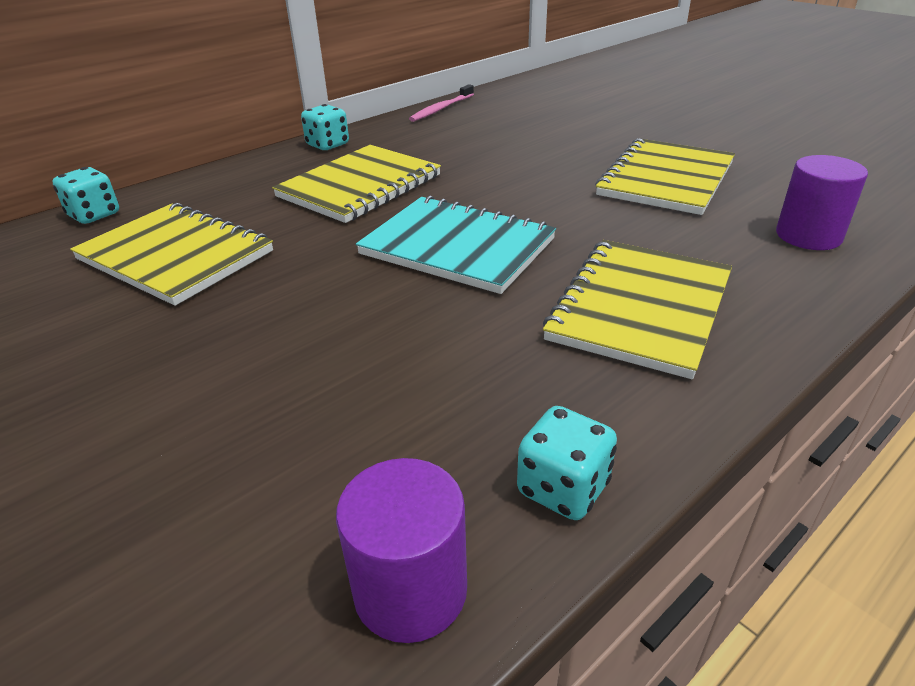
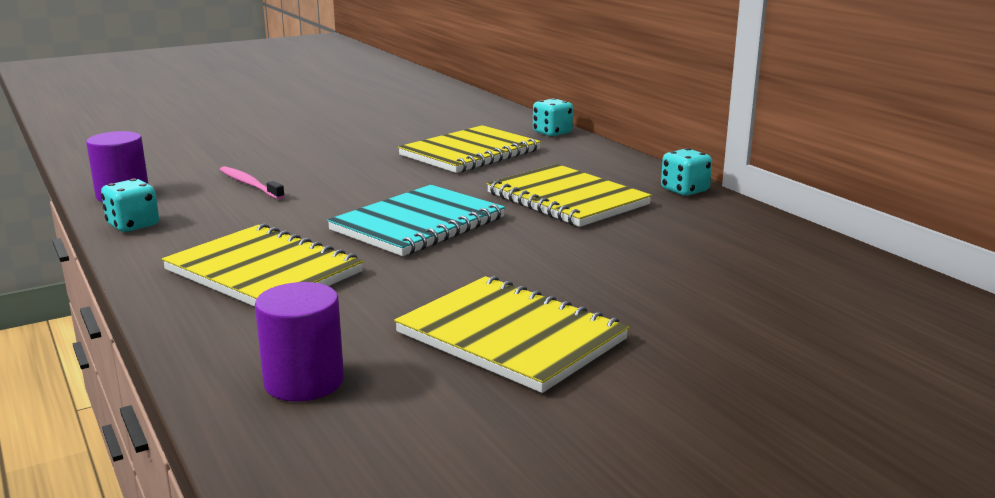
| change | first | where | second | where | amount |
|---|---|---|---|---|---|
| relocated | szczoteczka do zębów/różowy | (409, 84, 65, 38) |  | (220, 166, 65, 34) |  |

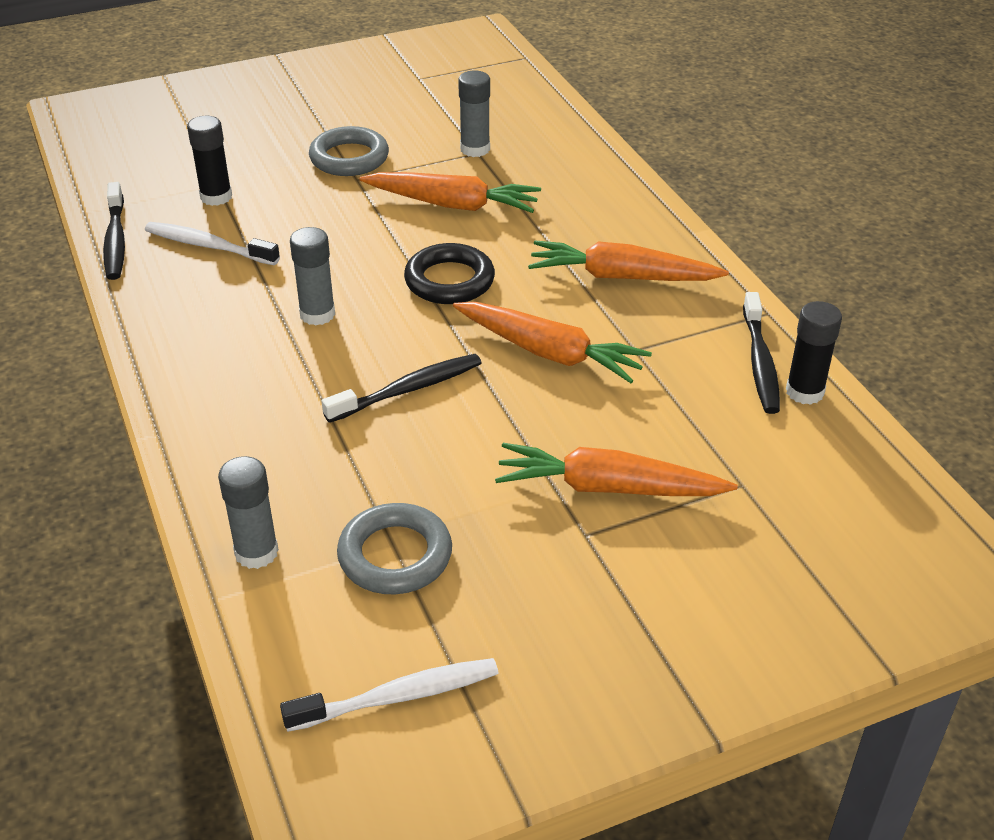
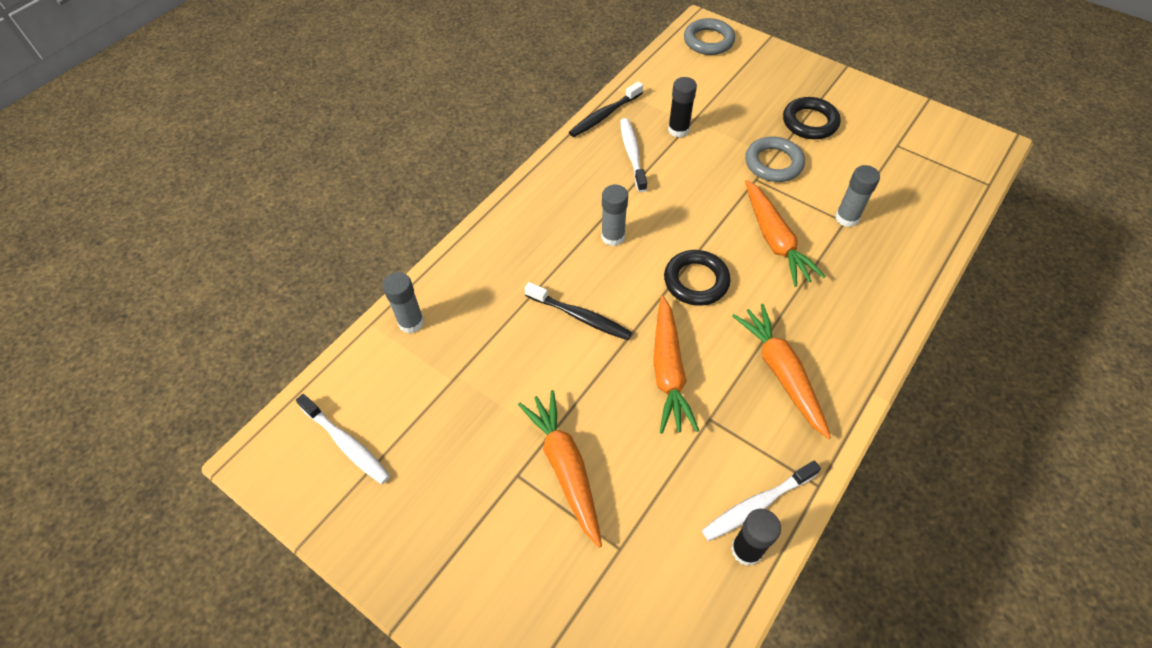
| change | first | where | second | where | amount |
|---|---|---|---|---|---|
| relocated | pierścień/szary | (337, 503, 115, 91) |  | (684, 18, 51, 37) |  |
| colour | szczoteczka do zębów/czarny | (743, 292, 37, 122) | szczoteczka do zębów/biały | (702, 460, 119, 81) |  |
| appeared |  |  | pierścień/czarny | (783, 97, 58, 42) |  |

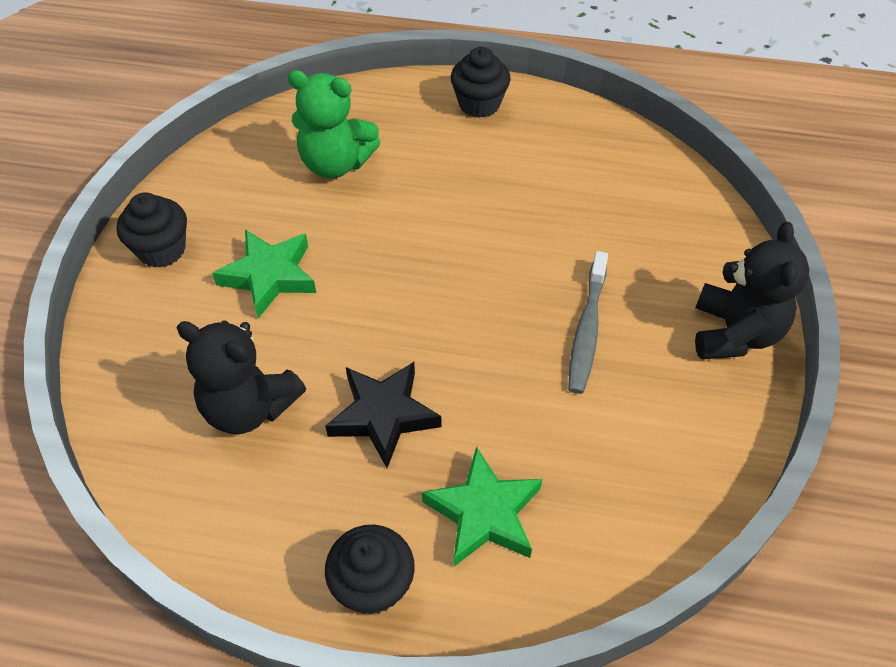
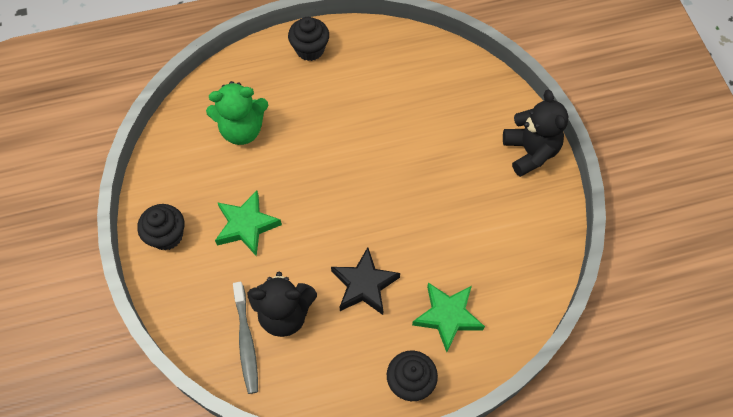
| change | first | where | second | where | amount |
|---|---|---|---|---|---|
| relocated | szczoteczka do zębów/szary | (568, 251, 40, 143) |  | (233, 282, 25, 112) |  |

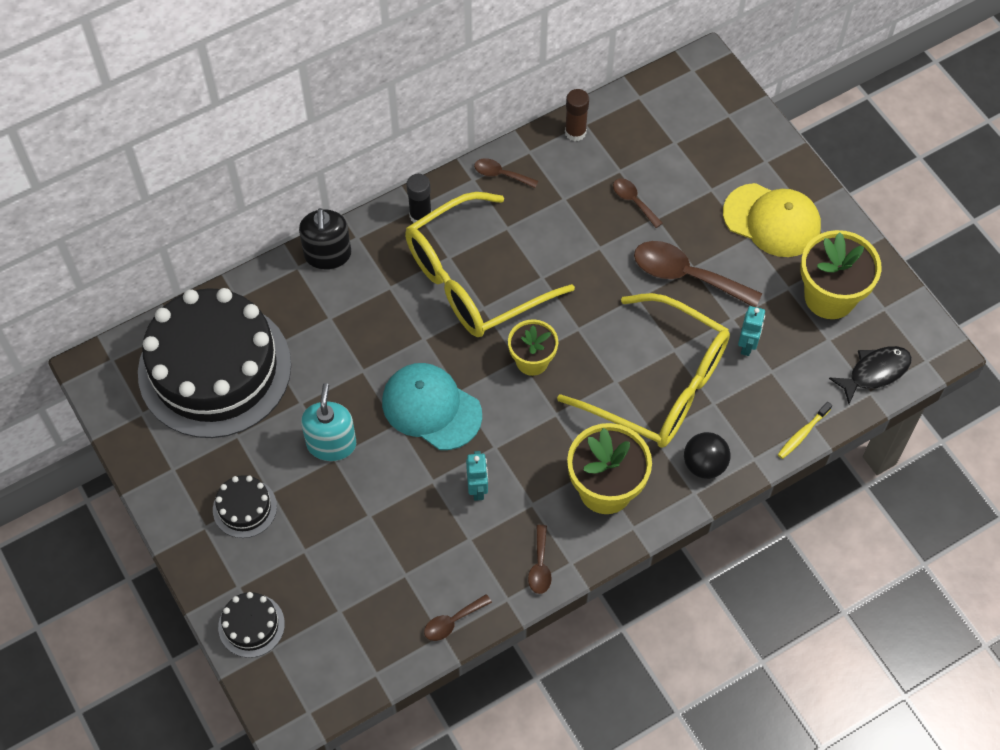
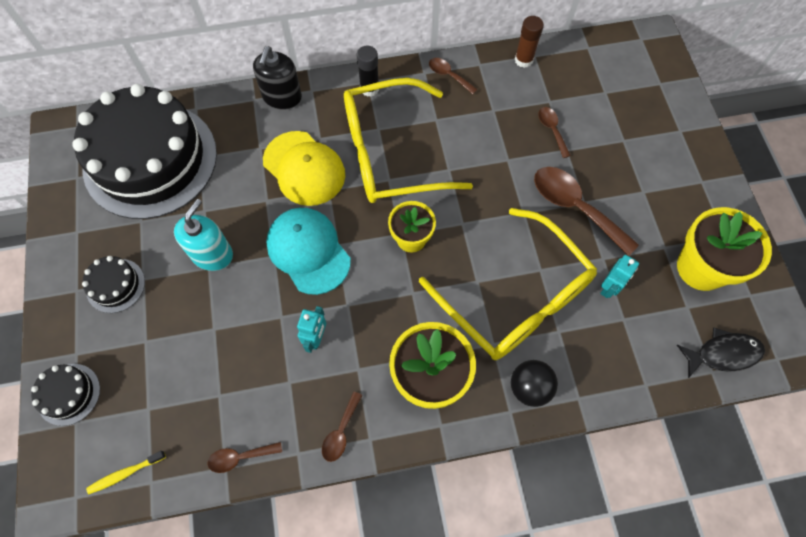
| change | first | where | second | where | amount |
|---|---|---|---|---|---|
| relocated | szczoteczka do zębów/żółty | (778, 402, 54, 57) |  | (86, 451, 80, 43) |  |
| relocated | czapka/żółty | (723, 183, 98, 74) |  | (263, 131, 82, 75) |  |

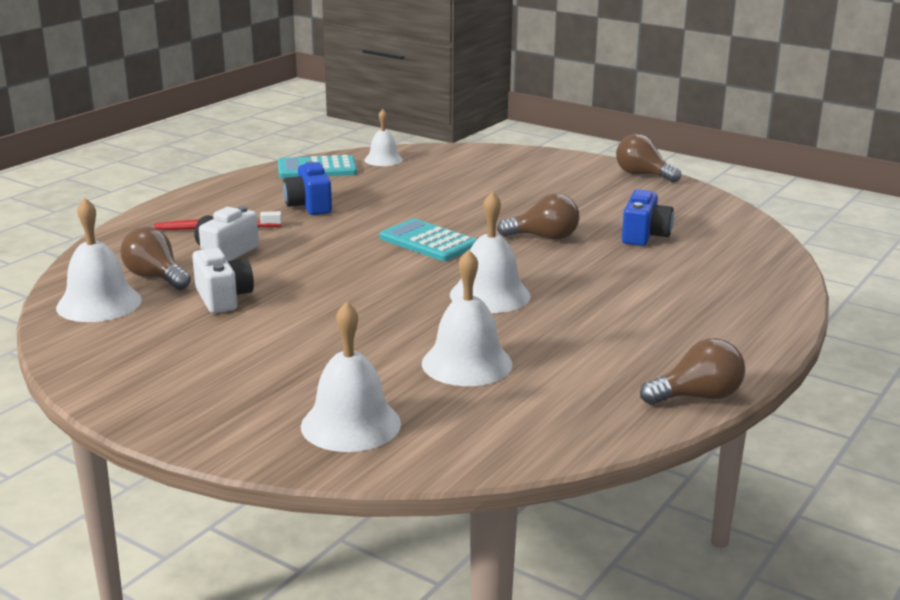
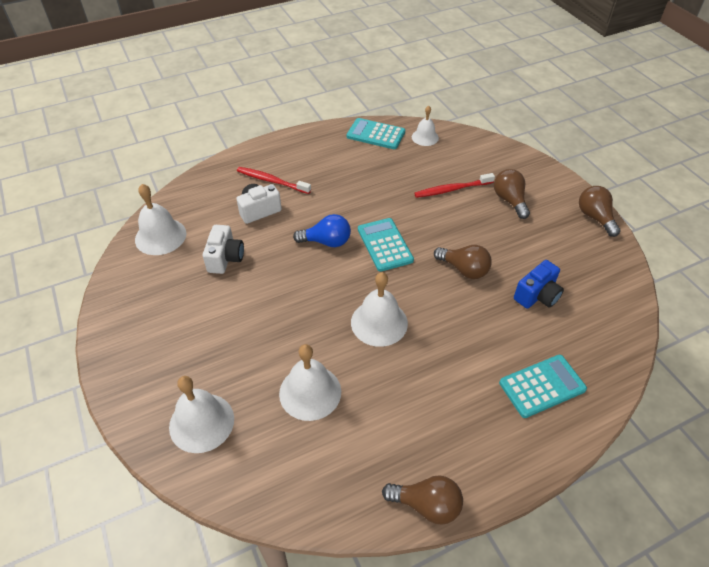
| change | first | where | second | where | amount |
|---|---|---|---|---|---|
| appeared |  |  | żarówka/niebieski | (293, 214, 58, 33) |  |
| appeared |  |  | szczoteczka do zębów/czerwony | (414, 173, 81, 25) |  |
| relocated | żarówka/brązowy | (121, 227, 70, 63) |  | (494, 169, 36, 50) |  |
| appeared |  |  | kalkulator/turkusowy | (499, 355, 88, 63) |  |
| missing | aparat fotograficzny/niebieski | (283, 161, 49, 54) |  |  |  |

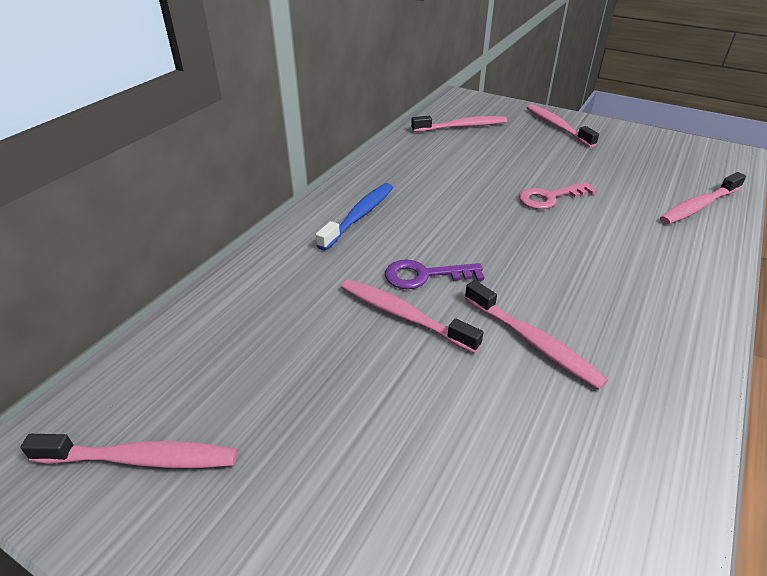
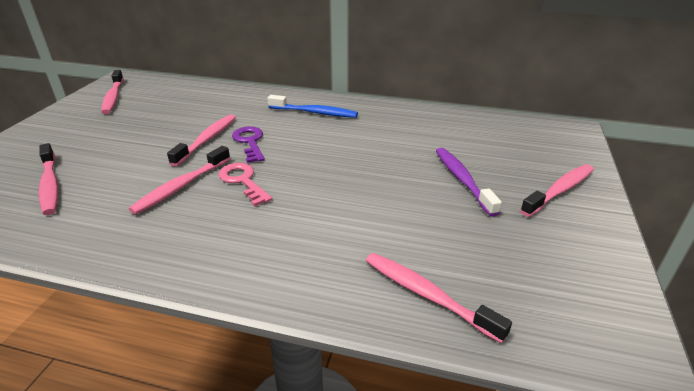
| change | first | where | second | where | amount |
|---|---|---|---|---|---|
| relocated | szczoteczka do zębów/różowy | (411, 116, 96, 16) |  | (39, 143, 19, 72) |  |
| relocated | klucz/różowy | (519, 182, 78, 27) |  | (218, 163, 54, 43) |  |
| appeared |  |  | szczoteczka do zębów/fioletowy | (436, 148, 66, 69) |  |

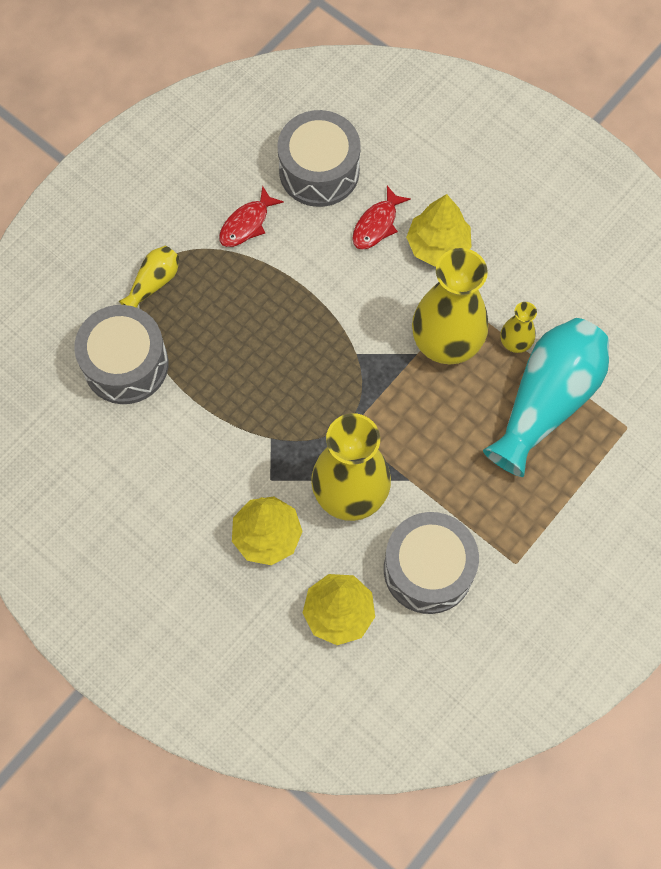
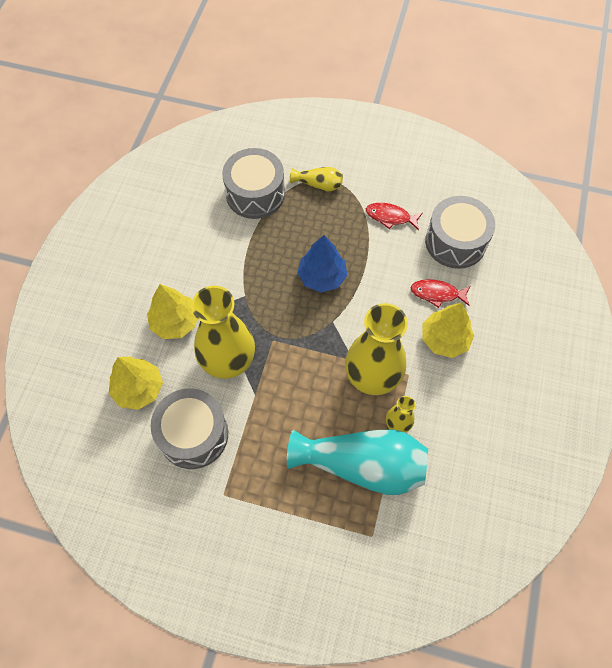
| change | first | where | second | where | amount |
|---|---|---|---|---|---|
| appeared |  |  | drzewko/niebieski | (297, 235, 50, 58) |  |

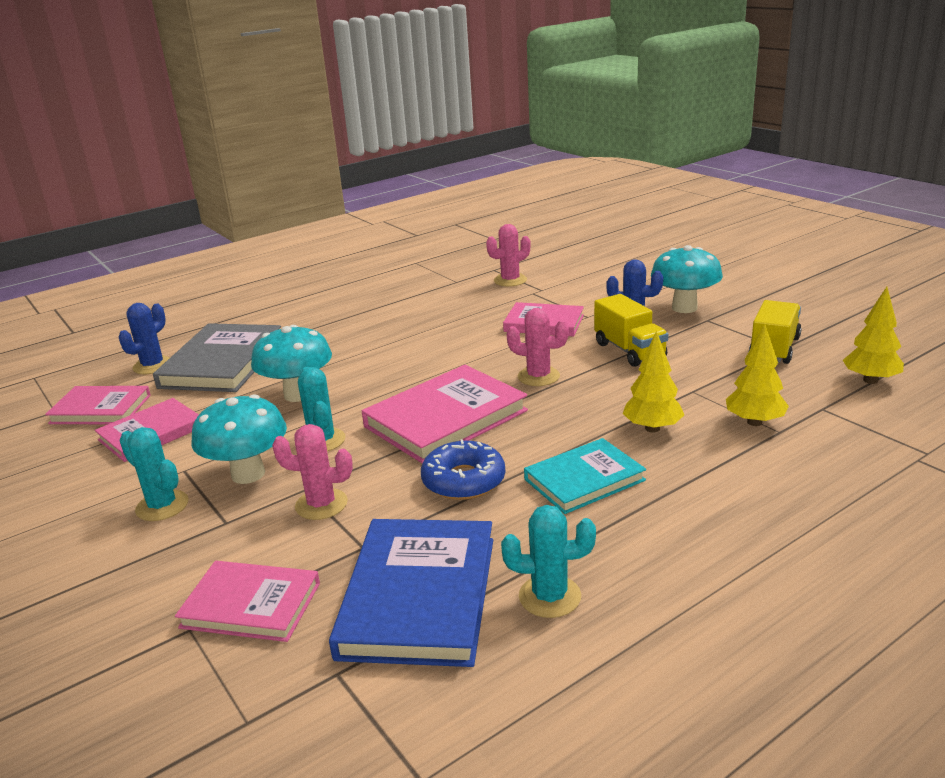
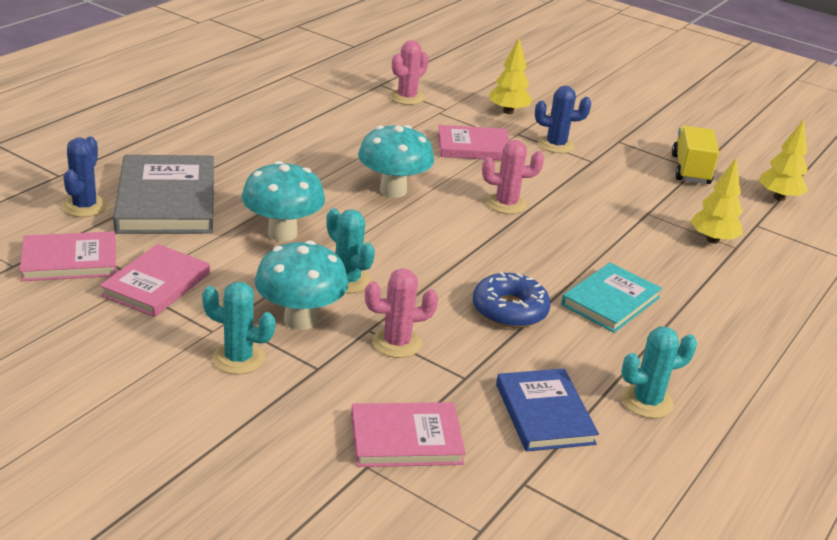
| change | first | where | second | where | amount |
|---|---|---|---|---|---|
| relocated | grzyb/turkusowy | (651, 245, 72, 68) |  | (358, 125, 76, 73) |  |
| relocated | drzewko/żółty | (622, 331, 62, 101) |  | (489, 38, 43, 76) |  |
| size | książka/niebieski | (329, 519, 164, 148) |  | (496, 369, 103, 83) | x0.64 |
| missing | książka/różowy | (362, 365, 166, 99) |  |  |  |
| missing | ciężarówka/żółty | (594, 294, 74, 73) |  |  |  |

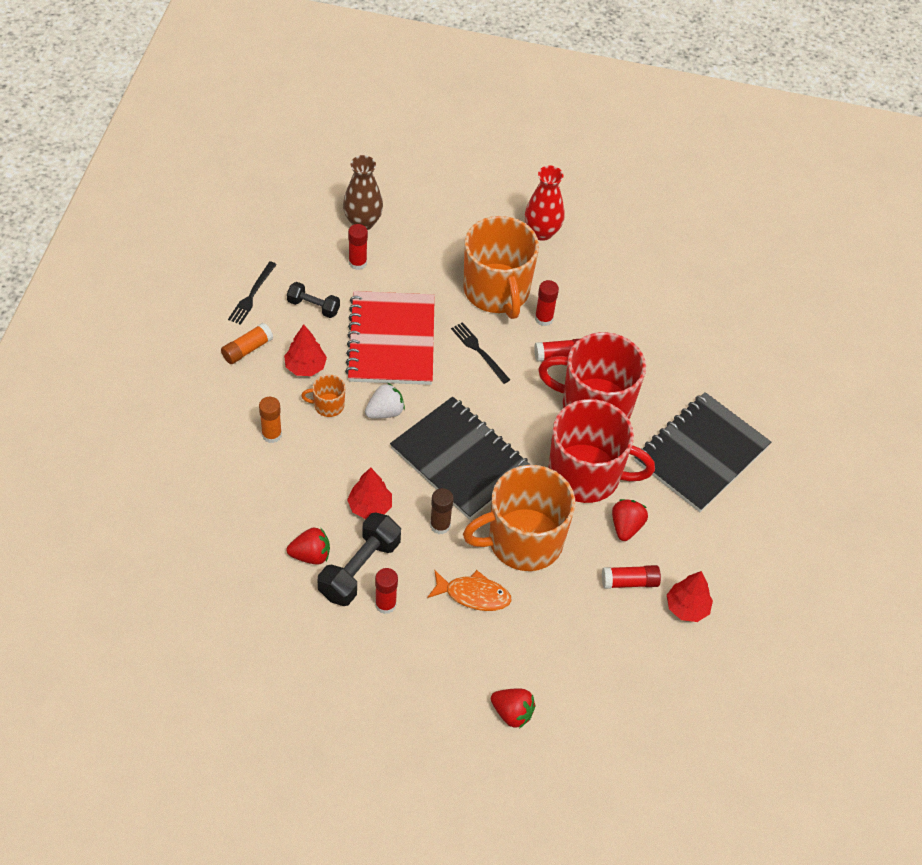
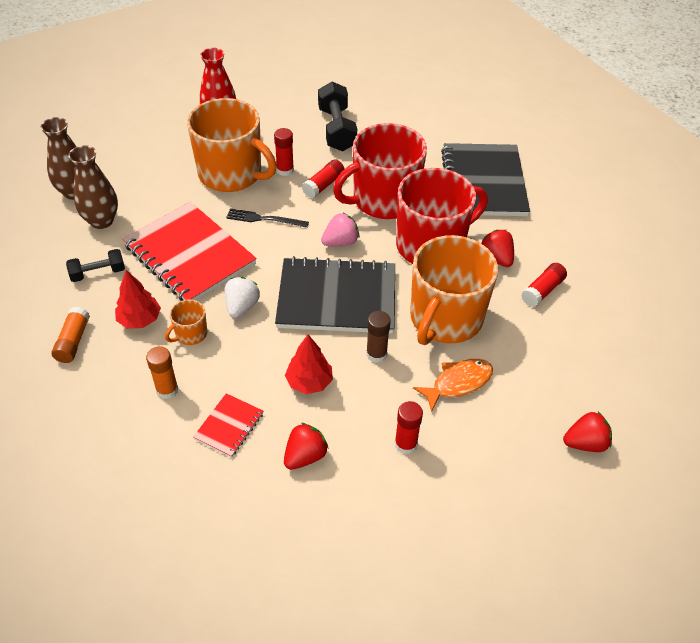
| change | first | where | second | where | amount |
|---|---|---|---|---|---|
| exchanged | klej w sztyfcie/czerwony | (348, 224, 20, 46) | wazon/brązowy | (68, 145, 50, 84) |  |
| appeared |  |  | zeszyt/czerwony | (193, 393, 70, 65) |  |
| relocated | hantel/czarny | (318, 513, 83, 93) |  | (318, 82, 39, 69) |  |
| appeared |  |  | truskawka/różowy | (321, 213, 39, 33) |  |
| missing | widelec/czarny | (228, 261, 49, 64) |  |  |  |
| missing | drzewko/czerwony | (667, 571, 46, 51) |  |  |  |

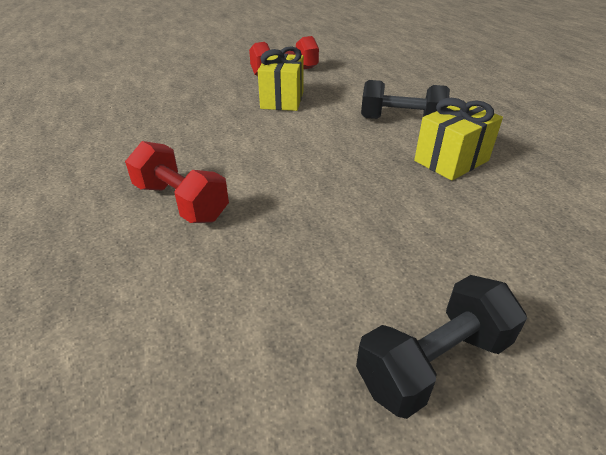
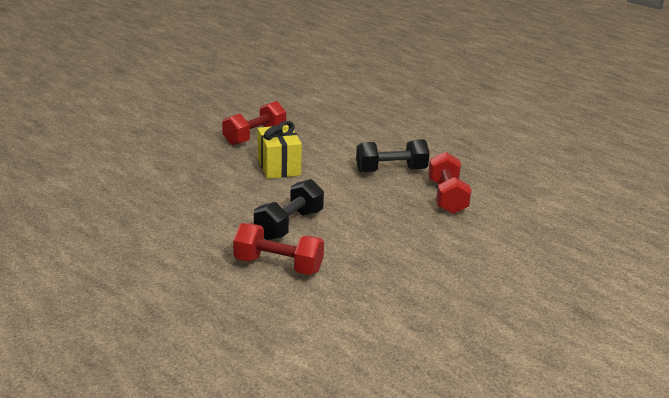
| change | first | where | second | where | amount |
|---|---|---|---|---|---|
| relocated | hantel/czarny | (356, 275, 171, 144) |  | (254, 179, 70, 61) |  |
| exchanged | prezent/żółty | (414, 98, 89, 83) | hantel/czerwony | (428, 152, 44, 62) |  |

